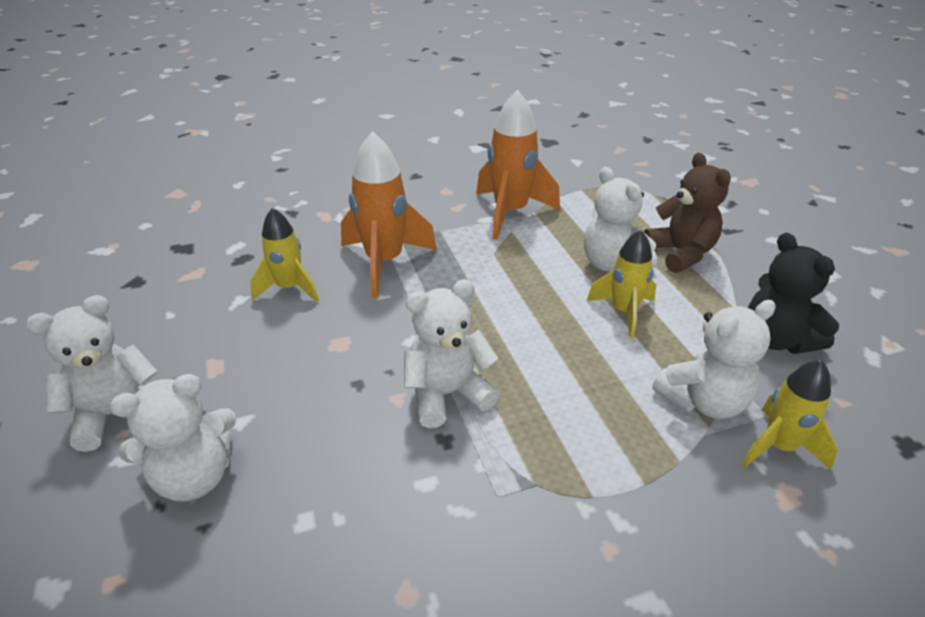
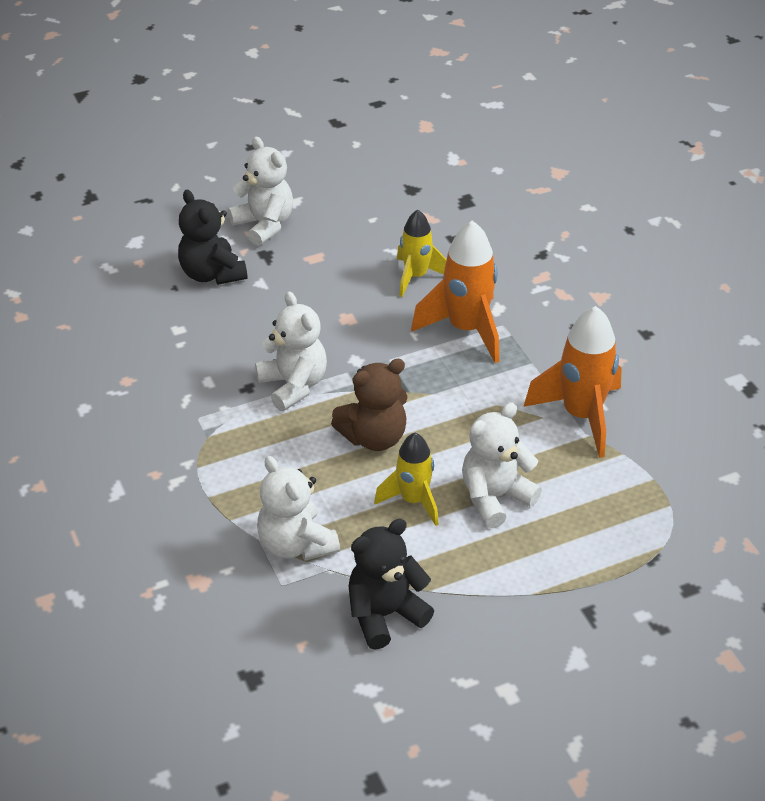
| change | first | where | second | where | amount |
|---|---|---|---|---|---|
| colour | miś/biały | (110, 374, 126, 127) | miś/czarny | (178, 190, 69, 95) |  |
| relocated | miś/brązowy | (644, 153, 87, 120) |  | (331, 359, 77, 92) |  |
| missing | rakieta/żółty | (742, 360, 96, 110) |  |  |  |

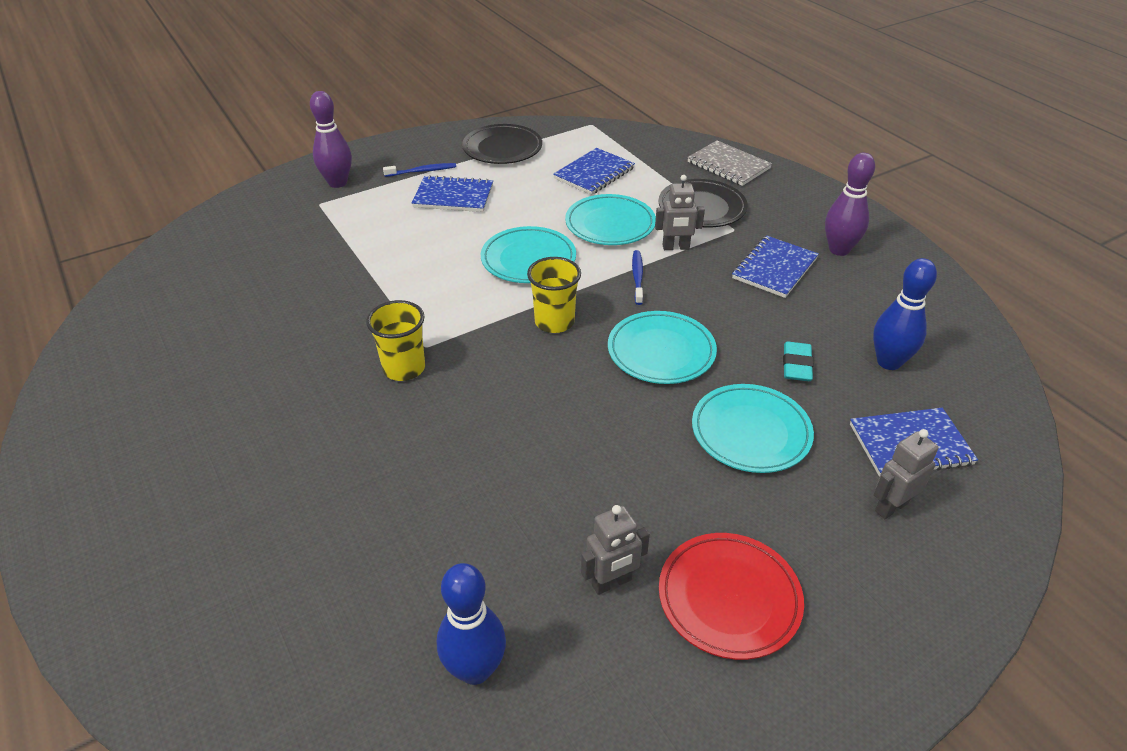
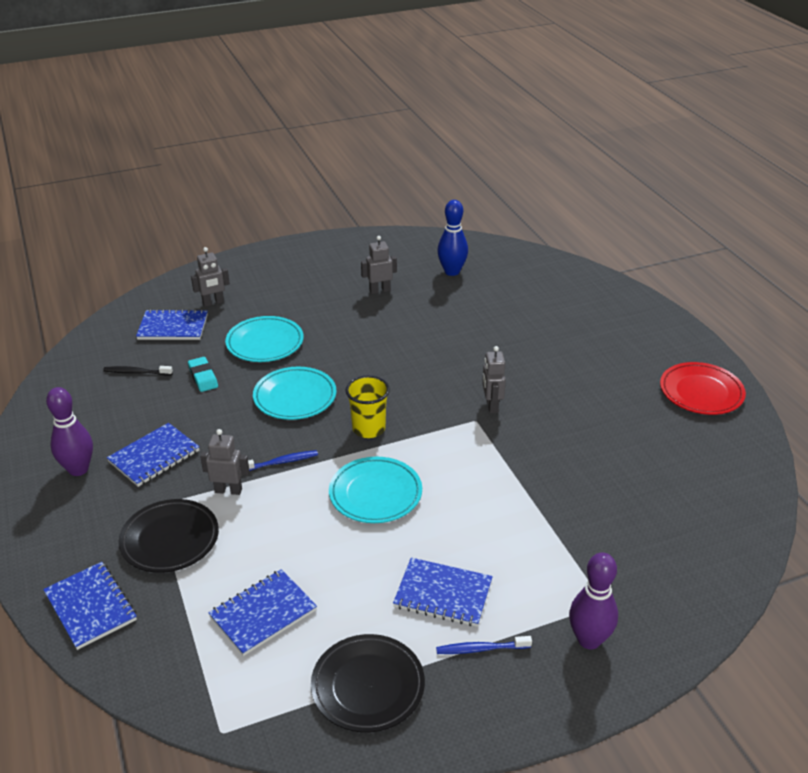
| change | first | where | second | where | amount |
|---|---|---|---|---|---|
| colour | zeszyt/szary | (687, 140, 85, 46) | zeszyt/niebieski | (43, 562, 94, 88) |  |
| exchanged | kręgiel/niebieski | (873, 258, 64, 112) | szczoteczka do zębów/czarny | (103, 366, 70, 9) |  |
| spun | gumka do mazania/turkusowy | (783, 342, 30, 39) |  | (188, 357, 30, 35) | 45 degrees counterclockwise |
| spun | szczoteczka do zębów/niebieski | (632, 250, 11, 55) |  | (248, 450, 70, 21) | 120 degrees counterclockwise |
| exchanged | szklanka/żółty | (366, 300, 59, 81) | robot/szary | (482, 346, 24, 67) |  |
| relocated | talerz/czerwony | (659, 533, 145, 127) |  | (660, 362, 86, 53) |  |
| missing | talerz/turkusowy | (565, 194, 91, 51) |  |  |  |

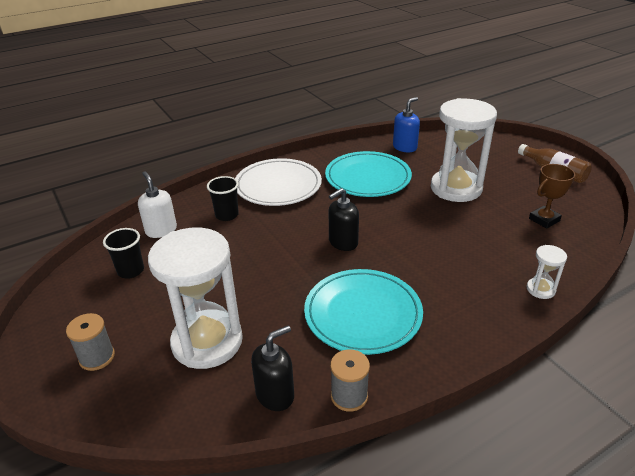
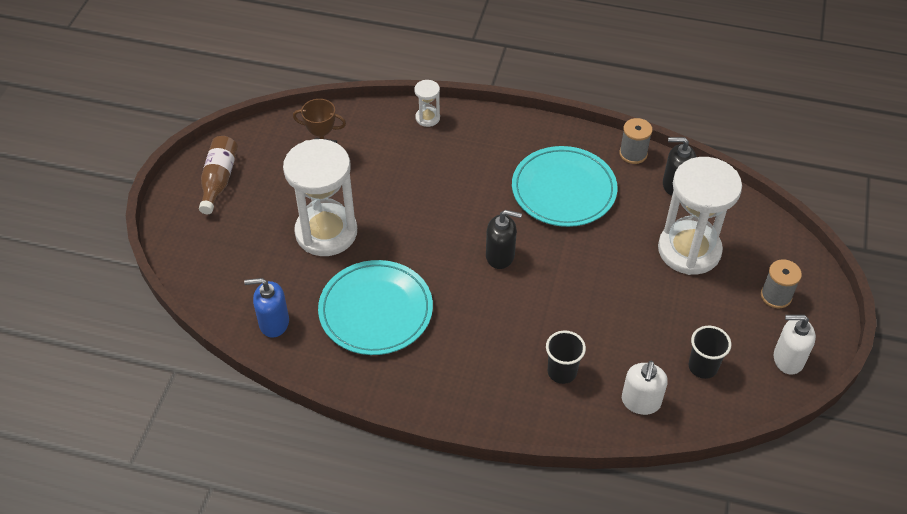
| change | first | where | second | where | amount |
|---|---|---|---|---|---|
| appeared |  |  | dozownik mydła/biały | (774, 315, 42, 60) |  |
| missing | talerz/biały | (235, 158, 87, 48) |  |  |  |

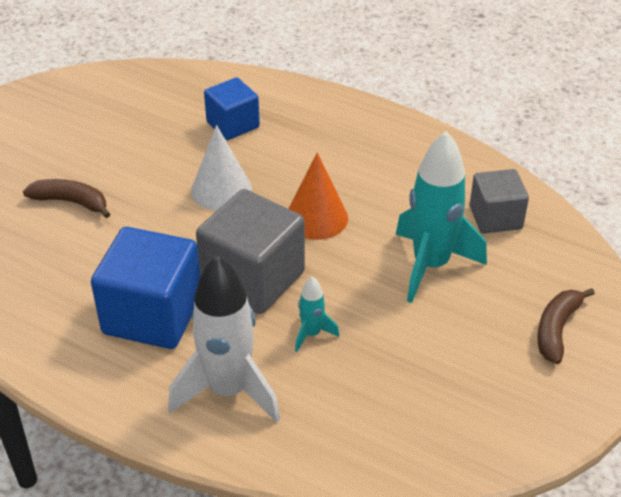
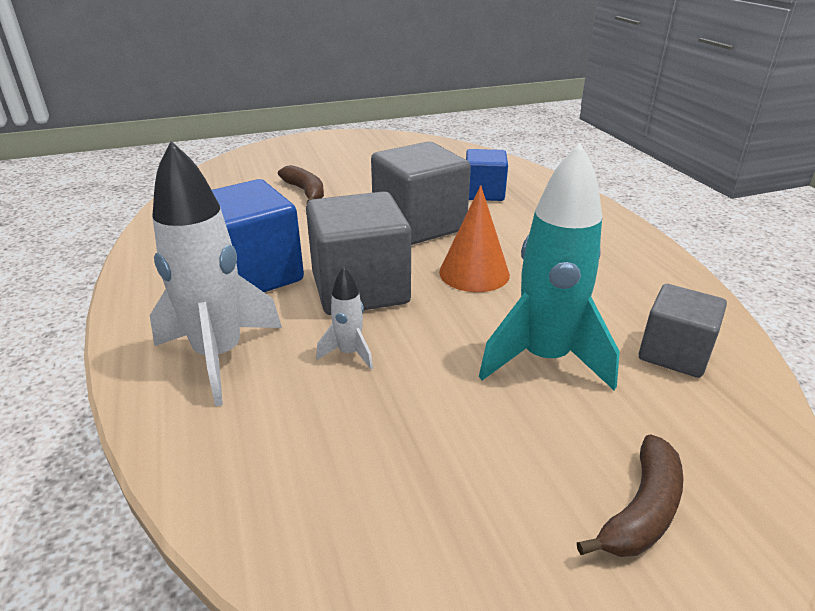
| change | first | where | second | where | amount |
|---|---|---|---|---|---|
| colour | rakieta/turkusowy | (295, 277, 44, 75) | rakieta/biały | (316, 267, 57, 102) |  |
| exchanged | stożek/biały | (191, 125, 61, 86) | sześcian/szary | (371, 142, 100, 103) |  |
| spun | banan/brązowy | (537, 288, 58, 76) |  | (577, 434, 106, 123) | 150 degrees clockwise |

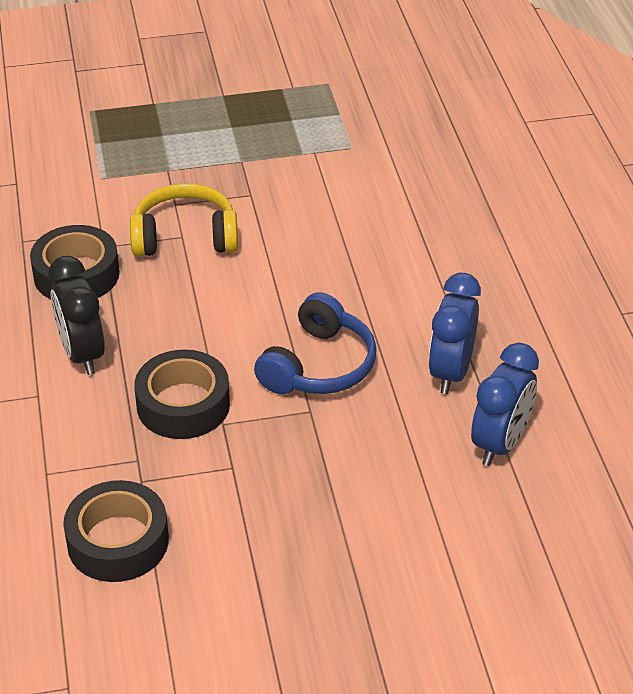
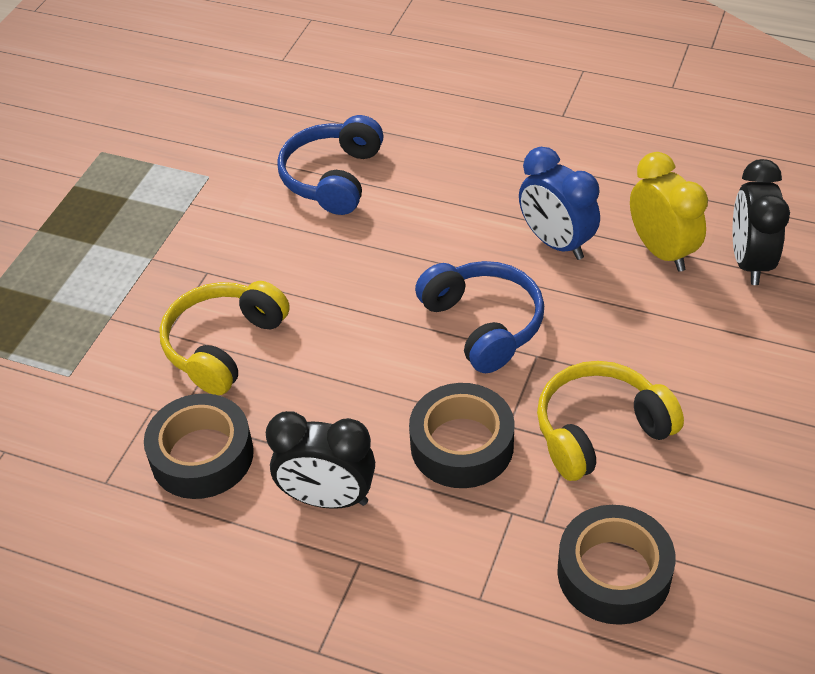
| change | first | where | second | where | amount |
|---|---|---|---|---|---|
| appeared |  |  | słuchawki/niebieski | (277, 115, 107, 100) |  |
| appeared |  |  | słuchawki/żółty | (537, 361, 147, 120) |  |
| colour | budzik/niebieski | (471, 343, 68, 123) | budzik/żółty | (630, 152, 78, 120) |  |
| appeared |  |  | budzik/czarny | (733, 159, 57, 126) |  |

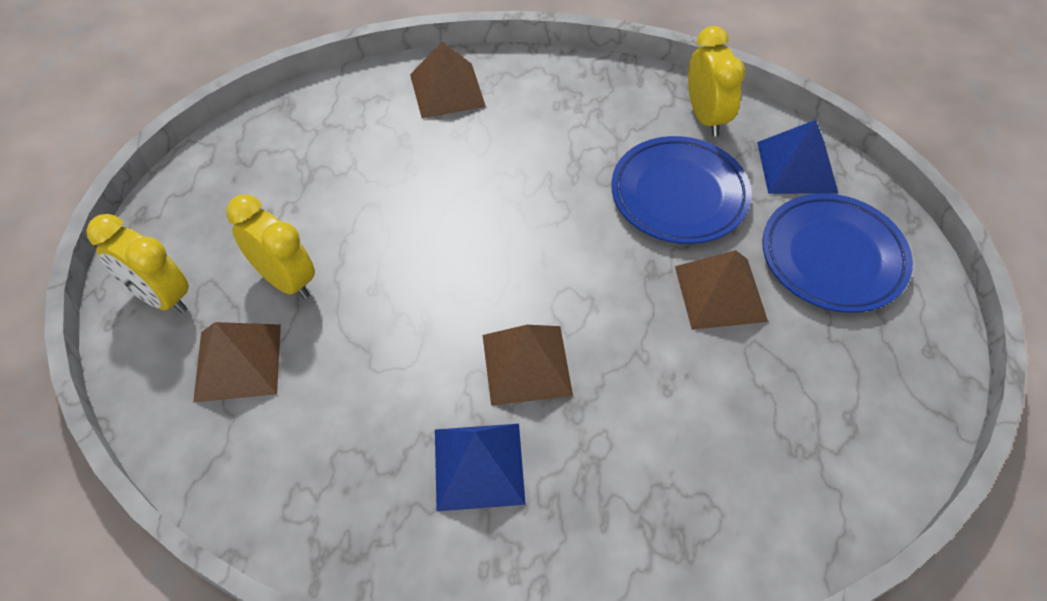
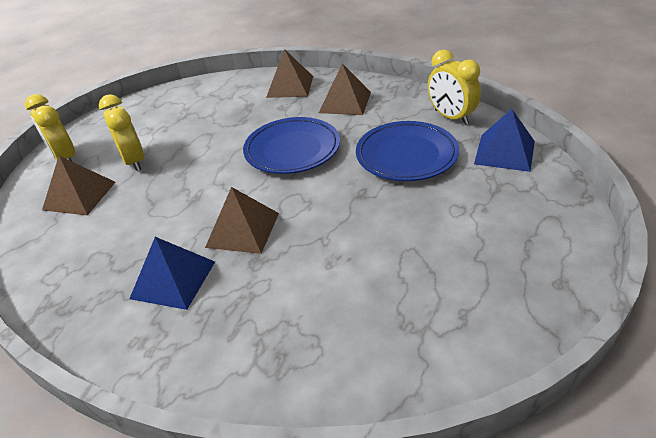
| change | first | where | second | where | amount |
|---|---|---|---|---|---|
| relocated | talerz/niebieski | (762, 193, 151, 120) |  | (243, 117, 97, 57) |  |
| relocated | piramida/brązowy | (675, 250, 93, 80) |  | (319, 63, 52, 52) |  |
| spun | budzik/żółty | (688, 26, 57, 111) |  | (428, 49, 53, 76) | 135 degrees clockwise |

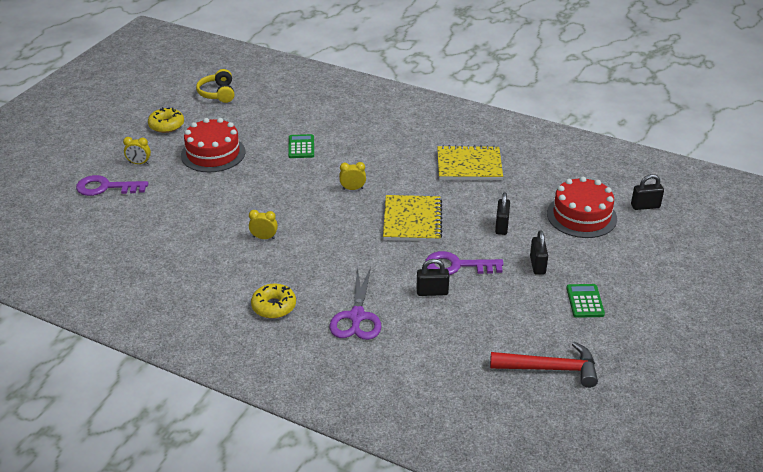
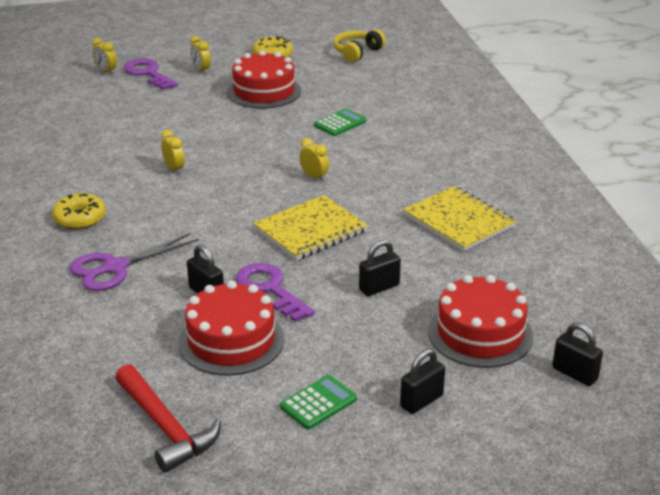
| change | first | where | second | where | amount |
|---|---|---|---|---|---|
| appeared |  |  | budzik/żółty | (92, 38, 25, 36) |  |
| appeared |  |  | tort/czerwony | (178, 281, 106, 95) |  |
| relocated | kłódka/czarny | (530, 230, 18, 45) |  | (400, 349, 45, 65) |  |

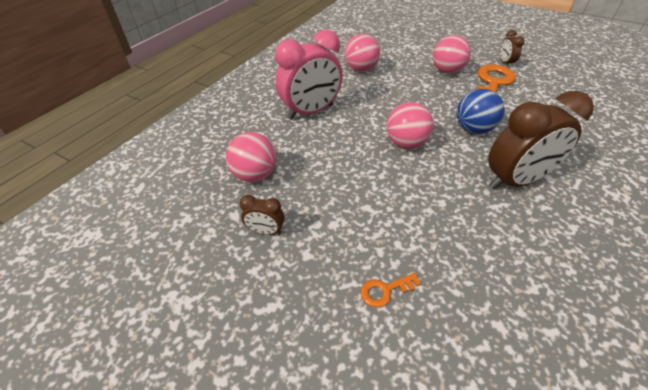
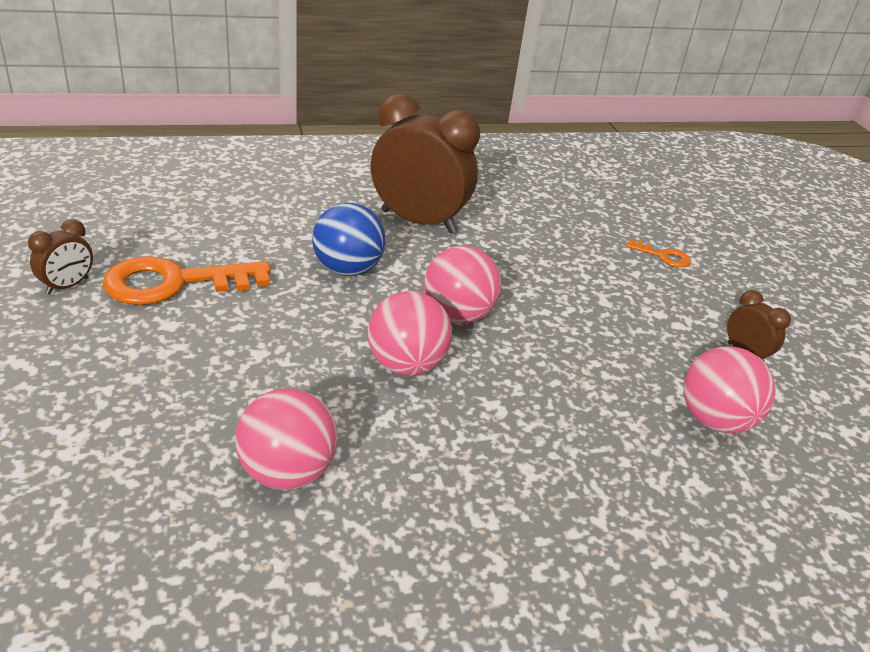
| change | first | where | second | where | amount |
|---|---|---|---|---|---|
| relocated | piłka/różowy | (433, 35, 38, 39) |  | (368, 291, 84, 85) |  |
| missing | budzik/różowy | (275, 30, 68, 90) |  |  |  |

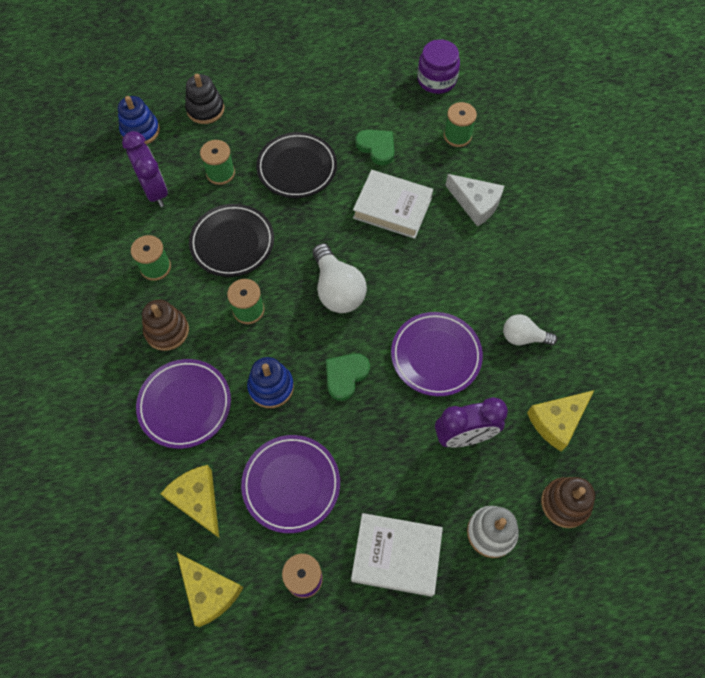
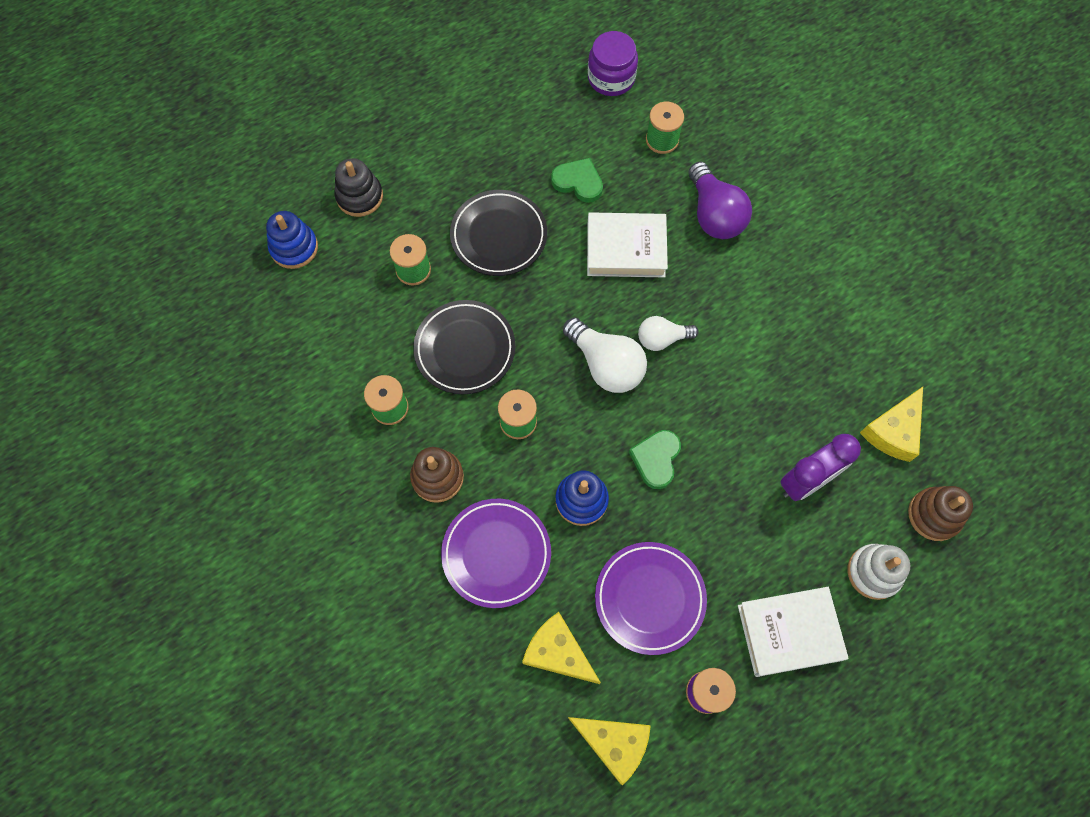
| change | first | where | second | where | amount |
|---|---|---|---|---|---|
| relocated | żarówka/biały | (503, 314, 54, 32) |  | (638, 316, 61, 35) |  |
| exchanged | ser/biały | (445, 174, 59, 53) | żarówka/fioletowy | (688, 162, 64, 77) |  |
| missing | budzik/fioletowy | (122, 131, 46, 76) |  |  |  |
| missing | talerz/fioletowy | (391, 312, 92, 84) |  |  |  |

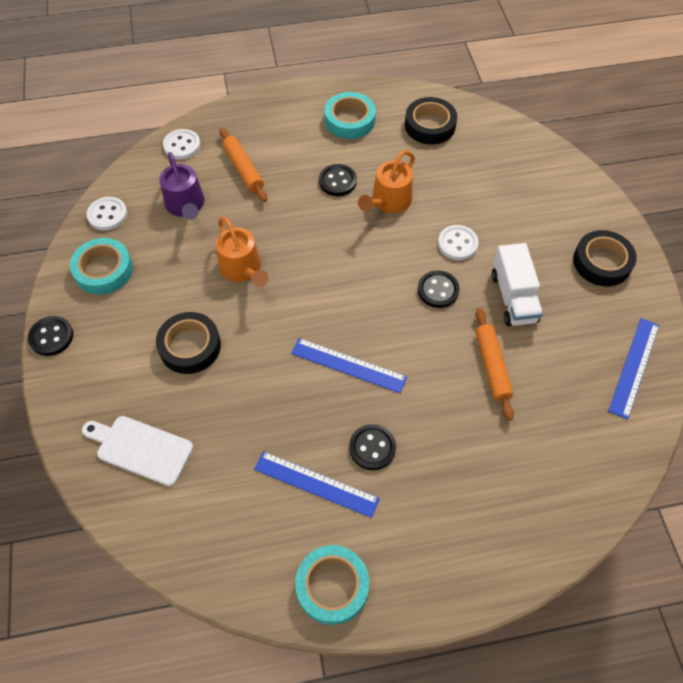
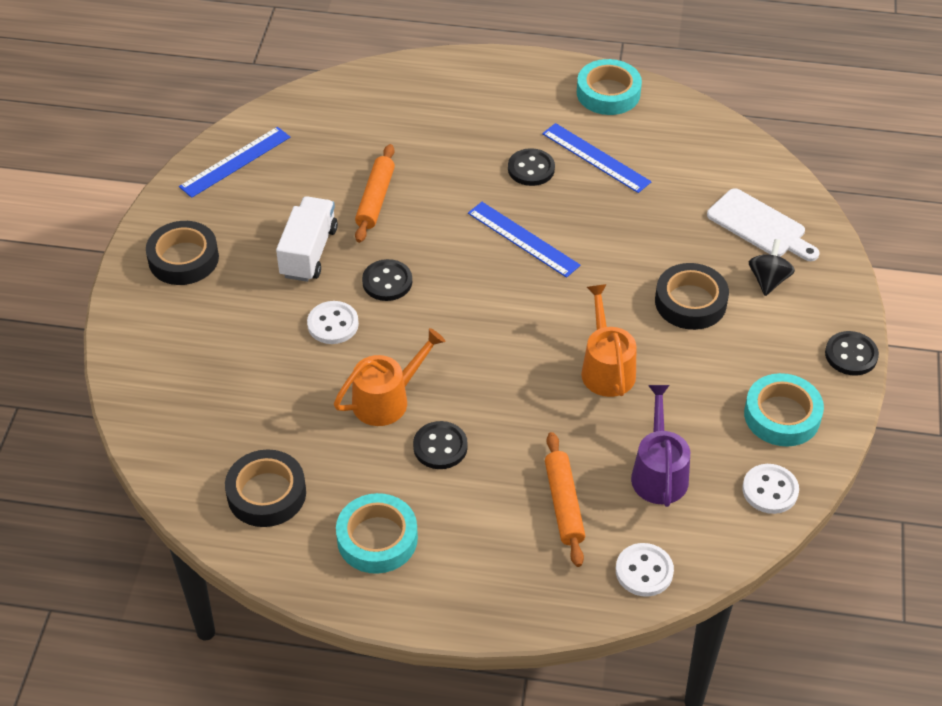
| change | first | where | second | where | amount |
|---|---|---|---|---|---|
| appeared |  |  | bączek/czarny | (749, 239, 46, 57) |  |

